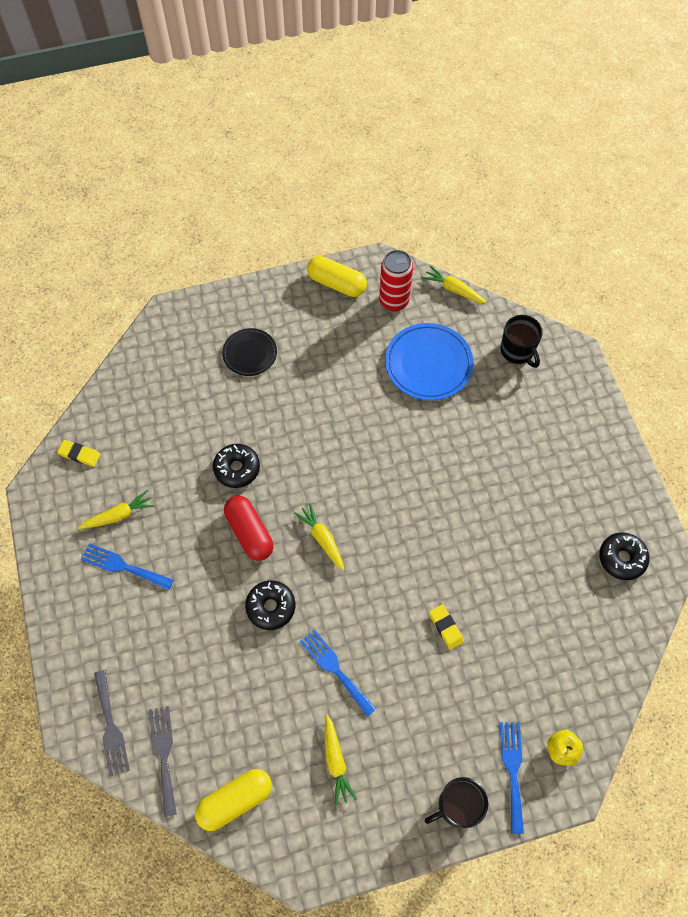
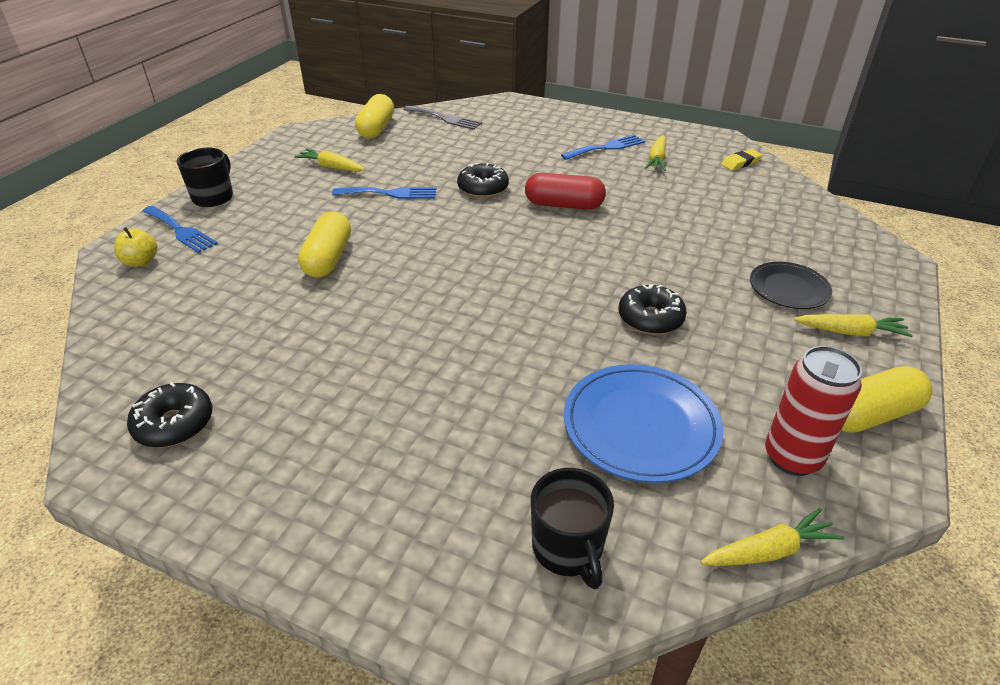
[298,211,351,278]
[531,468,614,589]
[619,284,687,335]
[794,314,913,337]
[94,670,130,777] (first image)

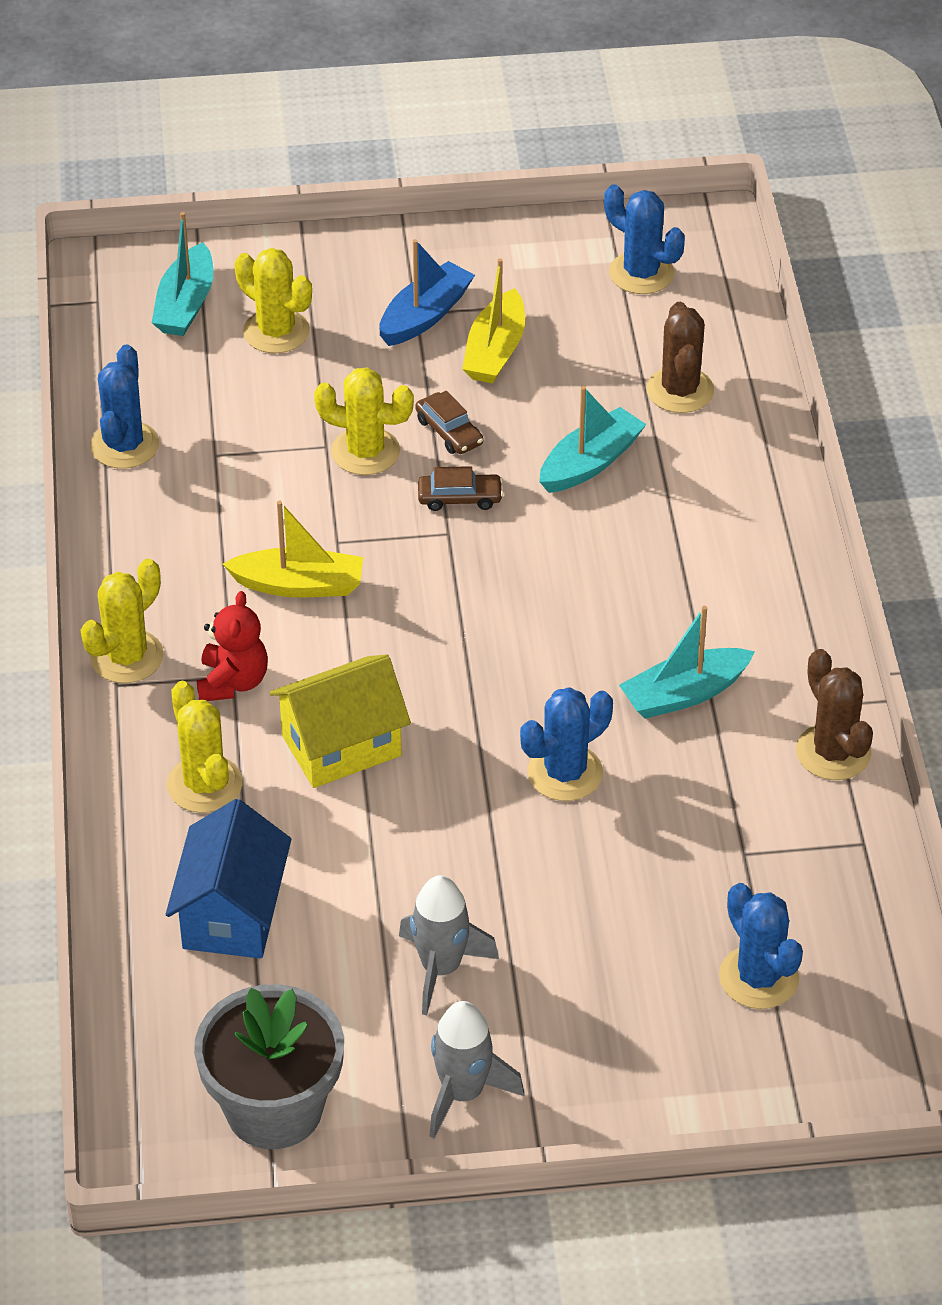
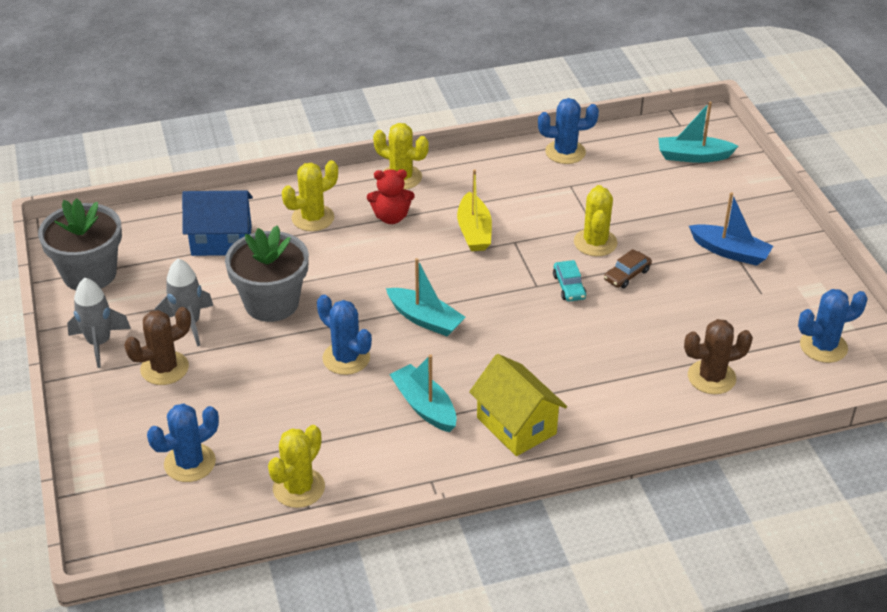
[124,307,191,385]
[225,225,309,322]
[268,425,325,508]
[386,258,466,336]
[469,354,567,456]
[553,260,586,302]
[798,289,868,363]
[462,258,525,384] (first image)

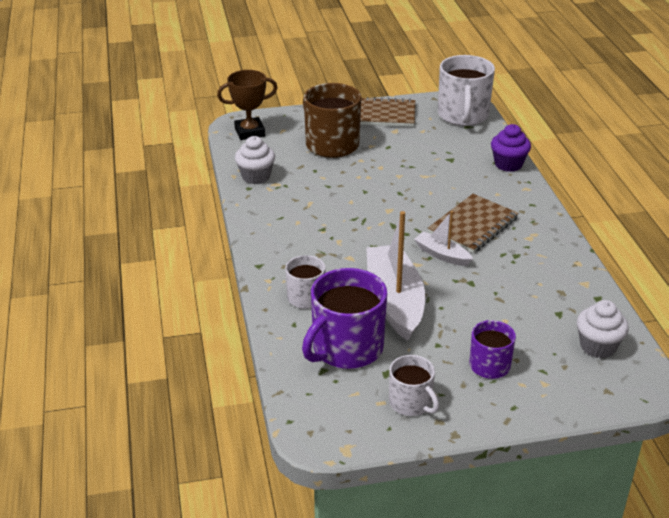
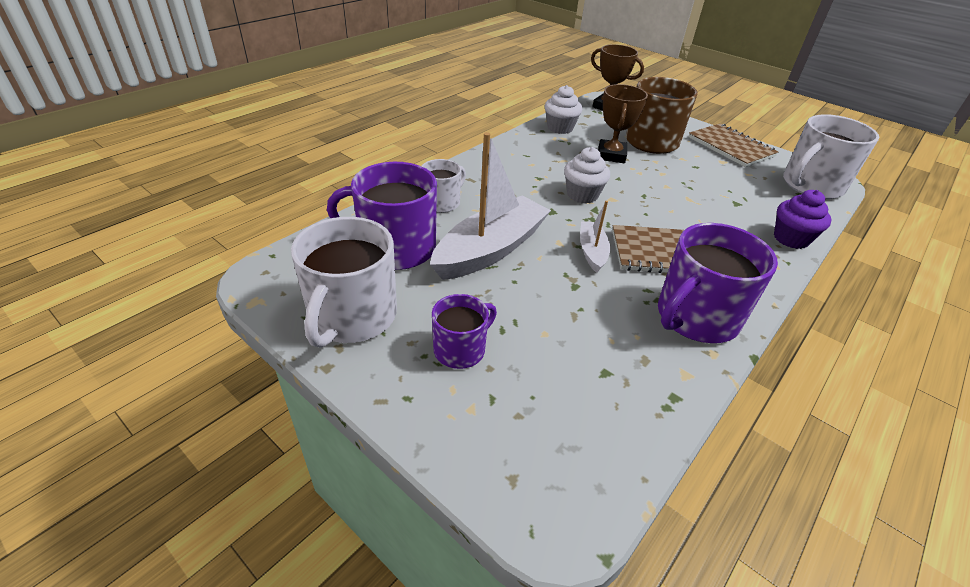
[291,217,397,348]
[564,147,610,204]
[598,84,648,163]
[658,223,778,343]

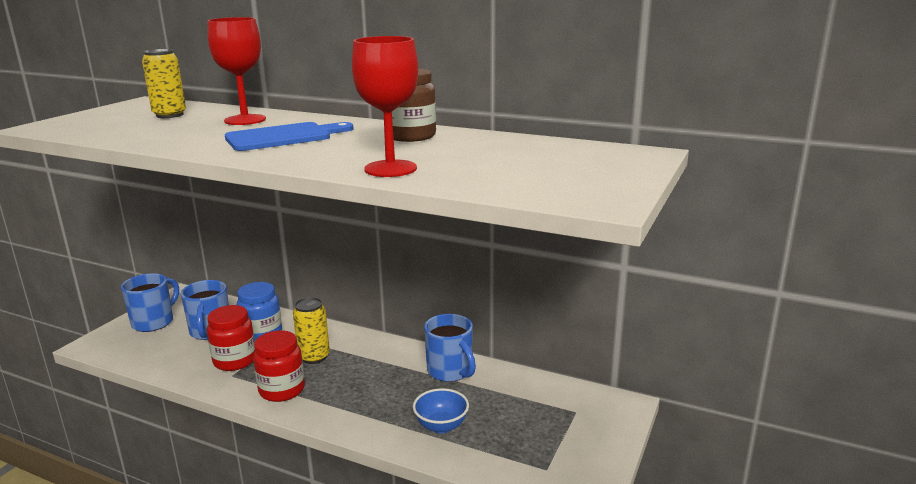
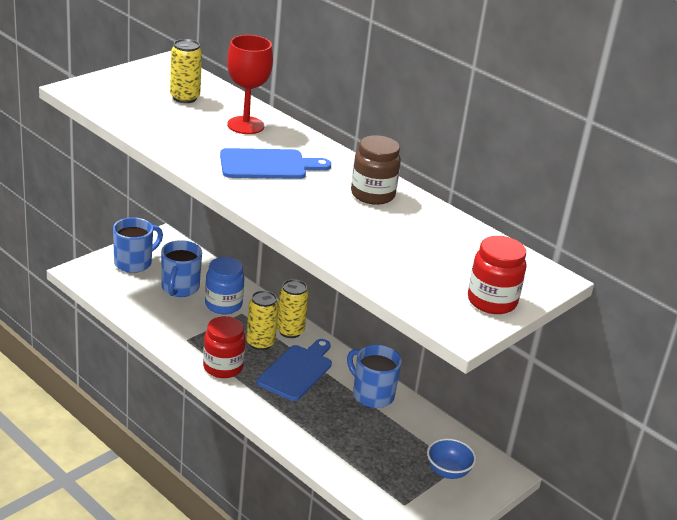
[257,339,332,401]
[277,279,309,338]
[347,345,402,408]
[427,438,476,479]
[468,236,526,314]
[352,36,418,177] (first image)

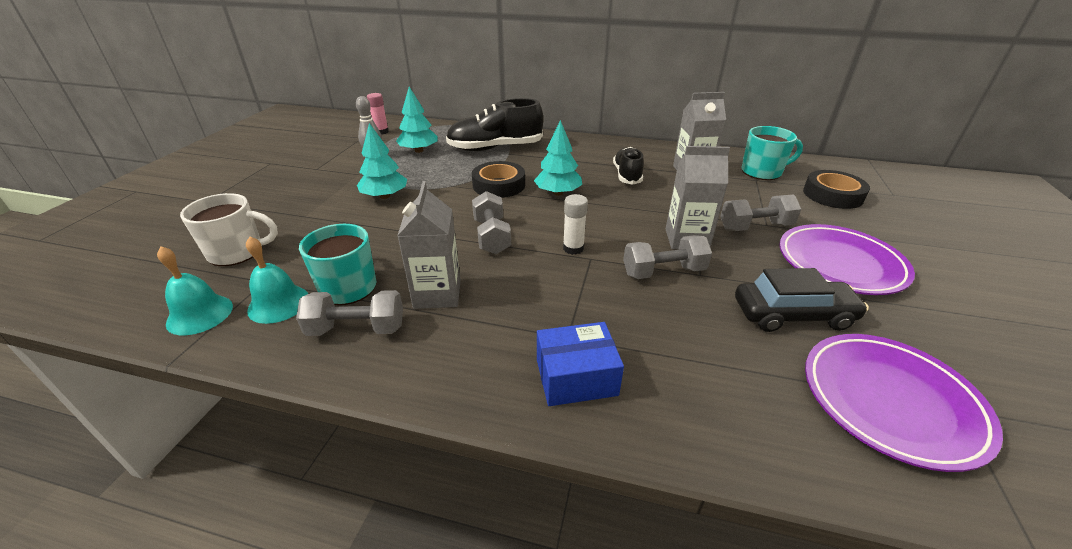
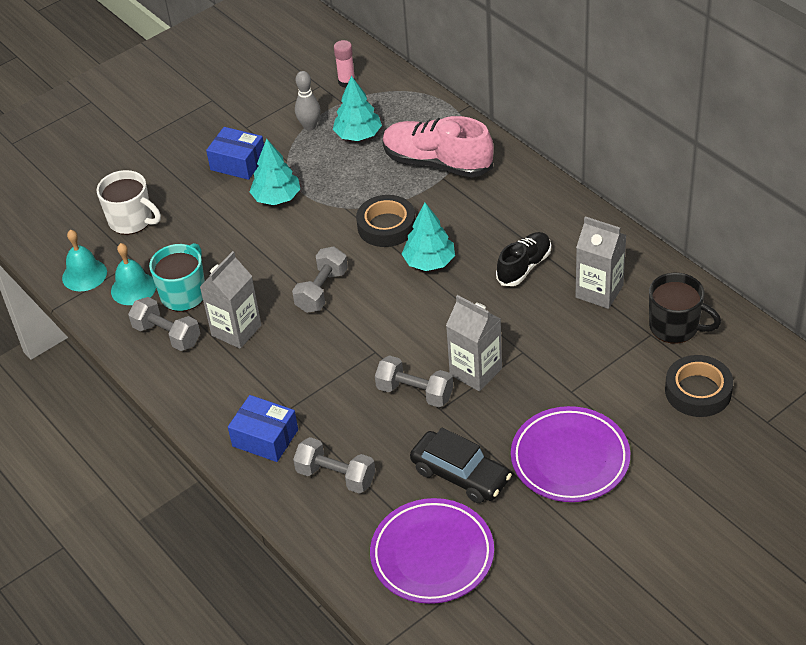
[206,127,264,180]
[293,437,375,494]
[382,116,494,178]
[649,273,721,344]
[563,194,588,255] (first image)

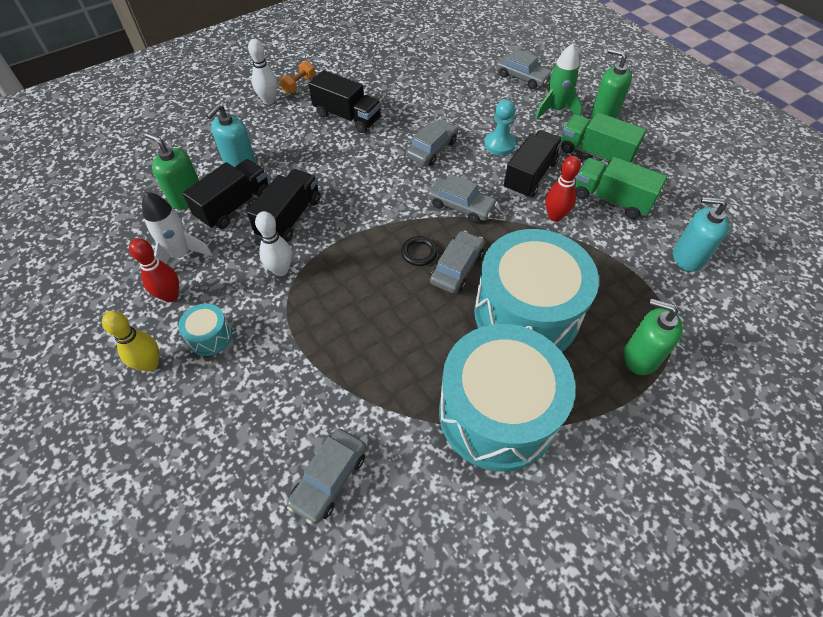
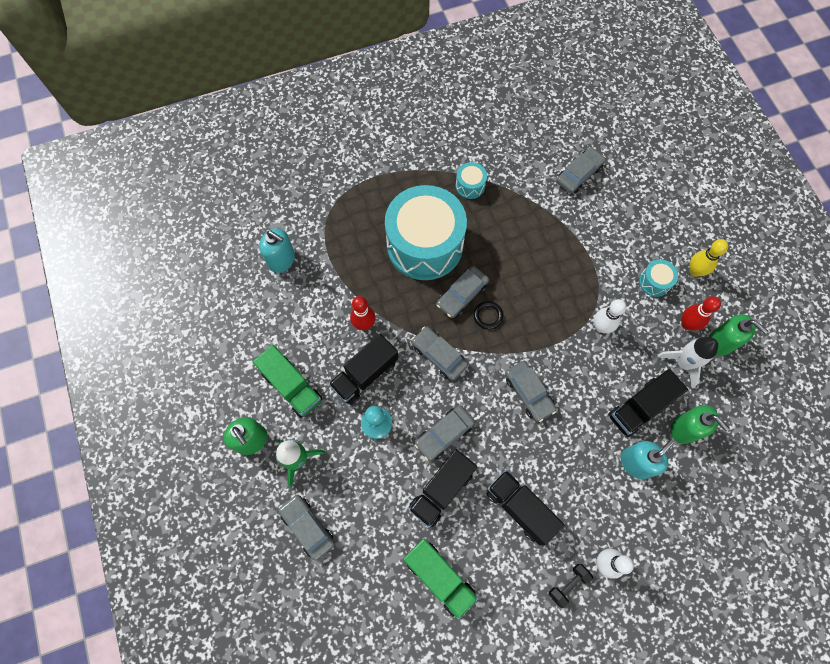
[403,538,478,620]
[409,449,477,528]
[456,162,487,199]
[505,361,556,422]
[549,564,593,608]
[709,314,768,356]

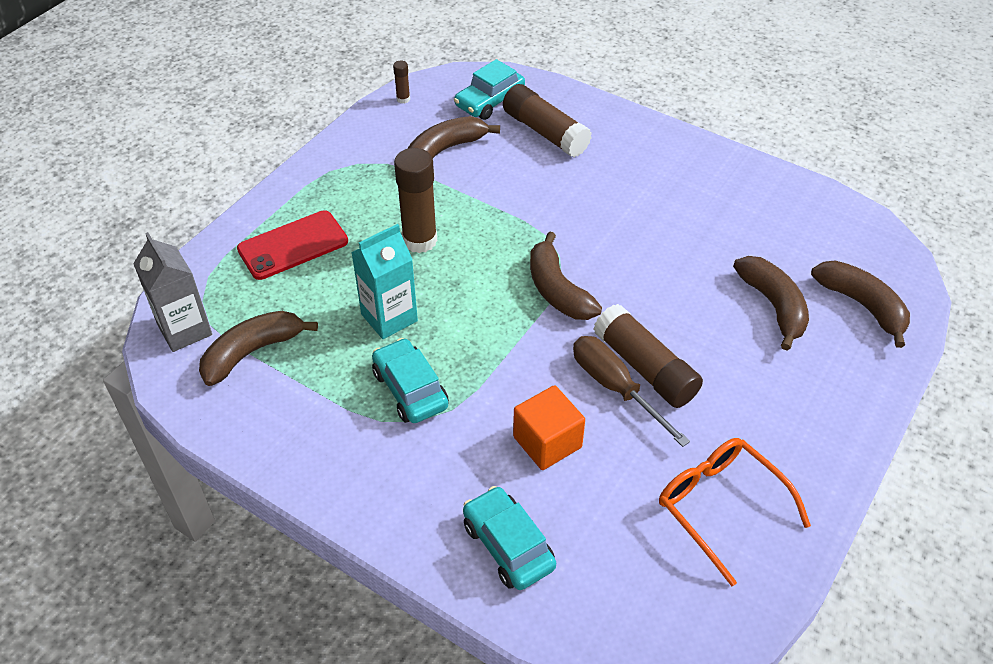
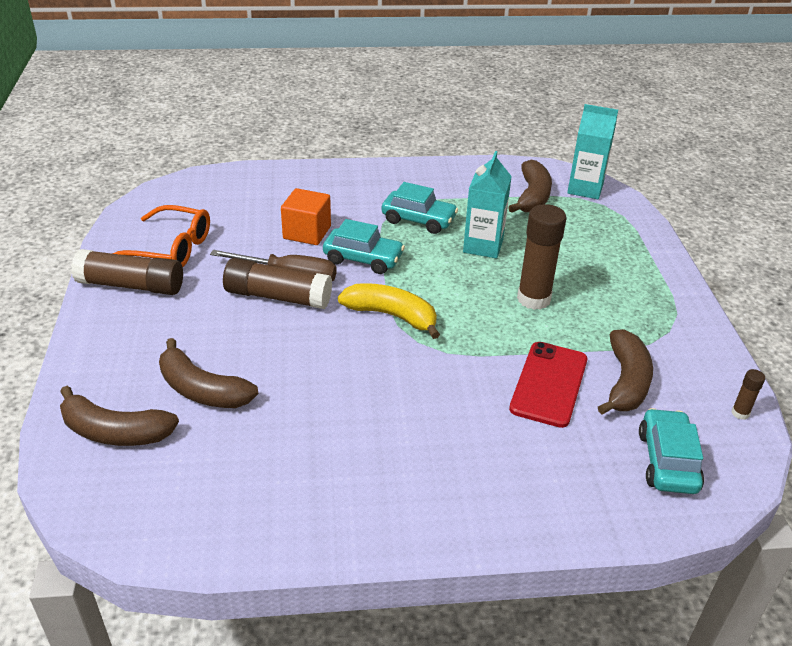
[71,249,183,295]
[323,219,405,274]
[338,283,440,339]
[509,342,587,428]
[567,104,618,199]

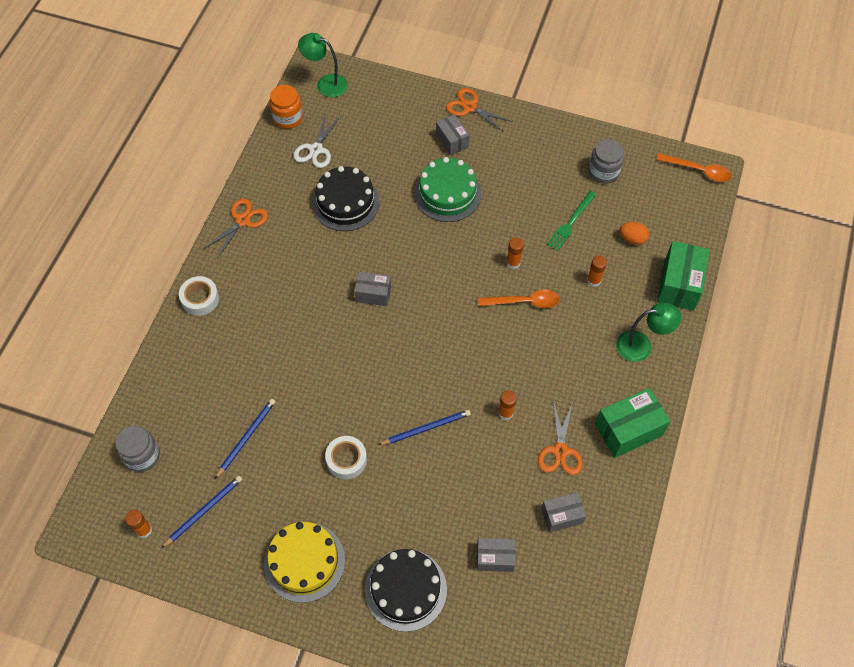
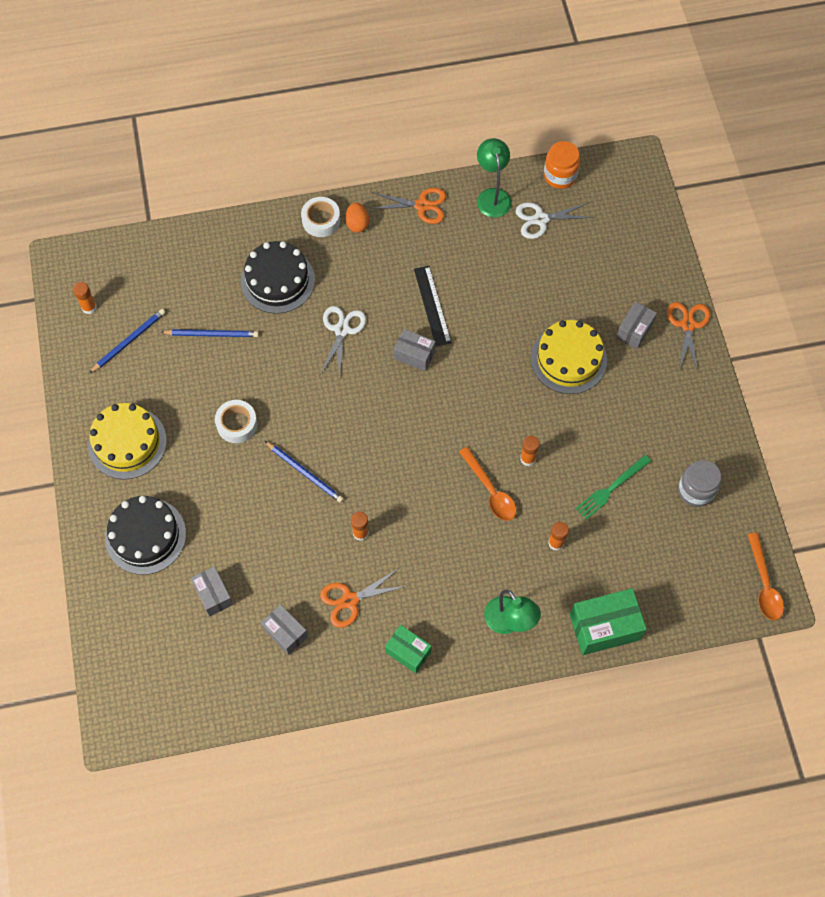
[89,309,165,373]
[241,241,315,314]
[321,306,366,376]
[346,202,369,233]
[385,625,432,673]
[394,329,436,372]
[414,266,452,346]
[477,138,512,217]
[531,320,607,394]
[575,455,651,520]
[116,426,160,472] (first image)

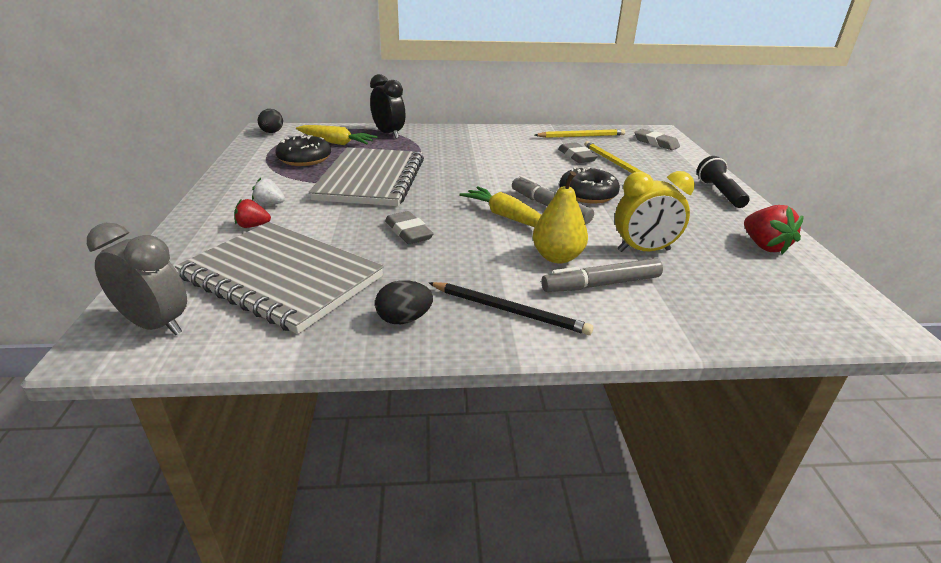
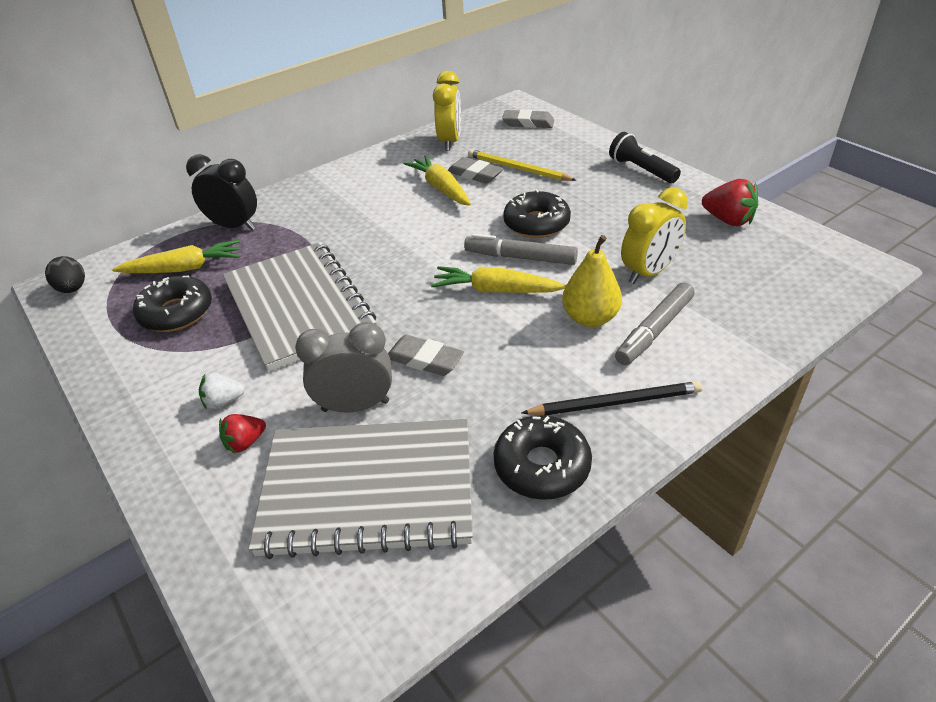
[295,322,392,413]
[404,155,471,206]
[433,71,461,151]
[493,415,592,500]

